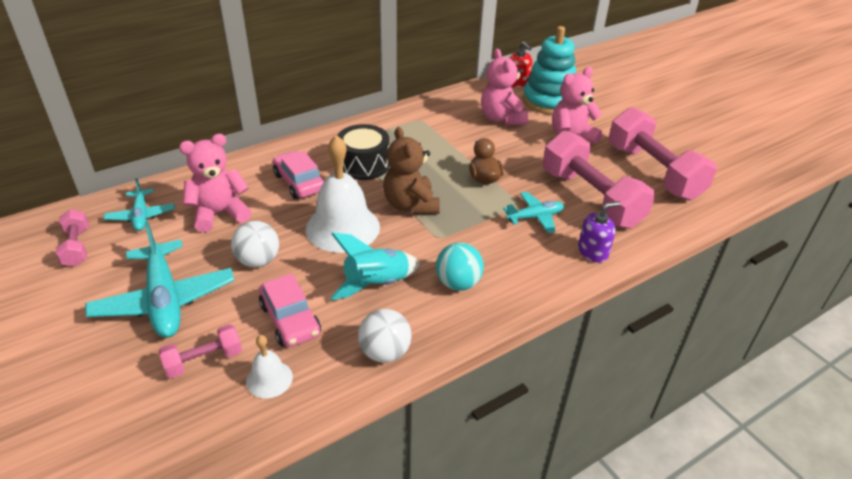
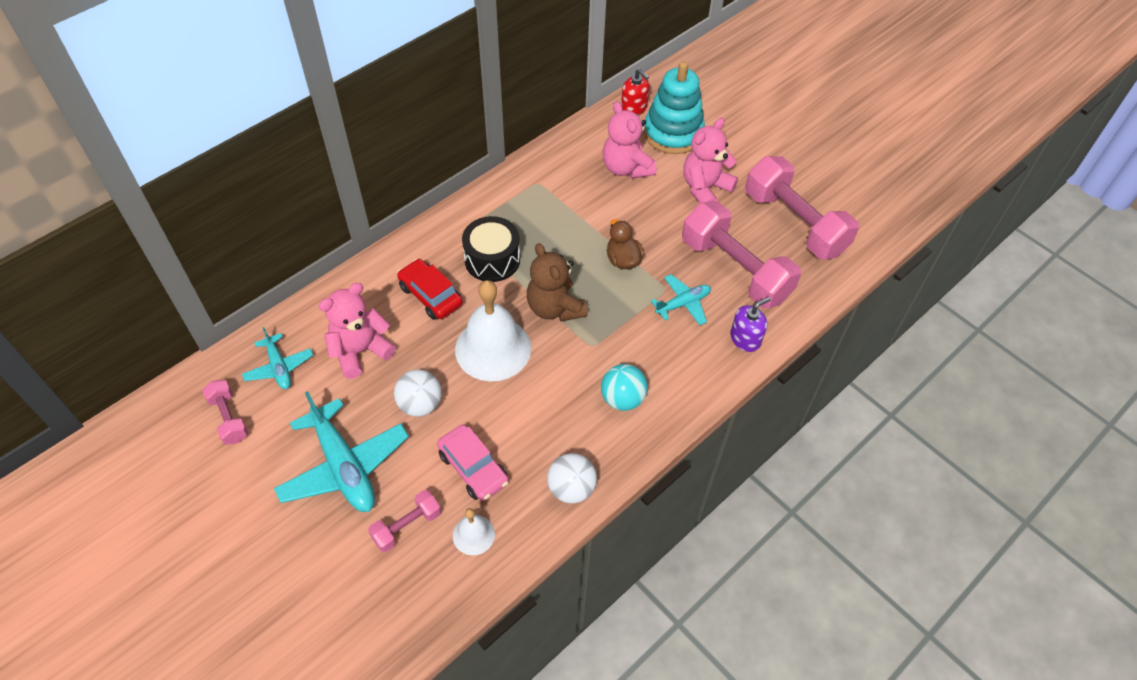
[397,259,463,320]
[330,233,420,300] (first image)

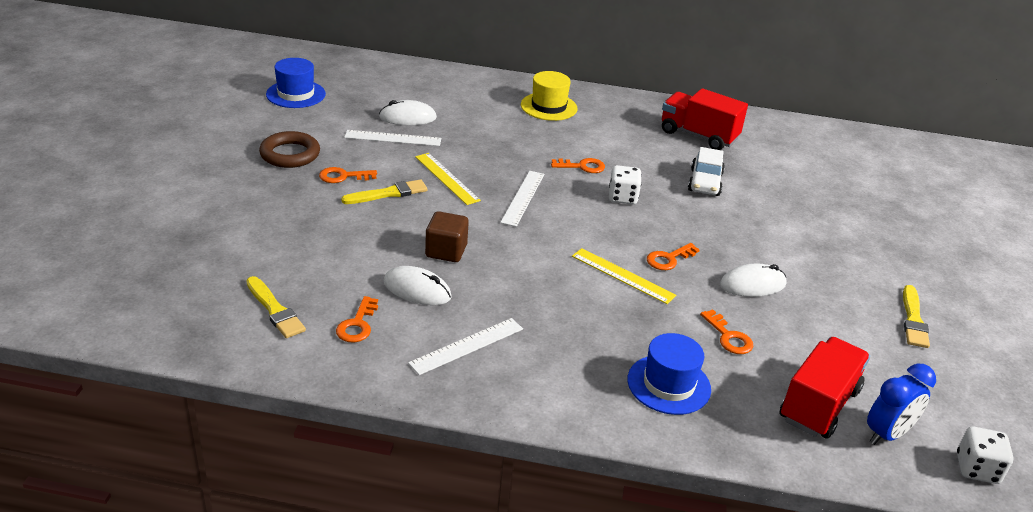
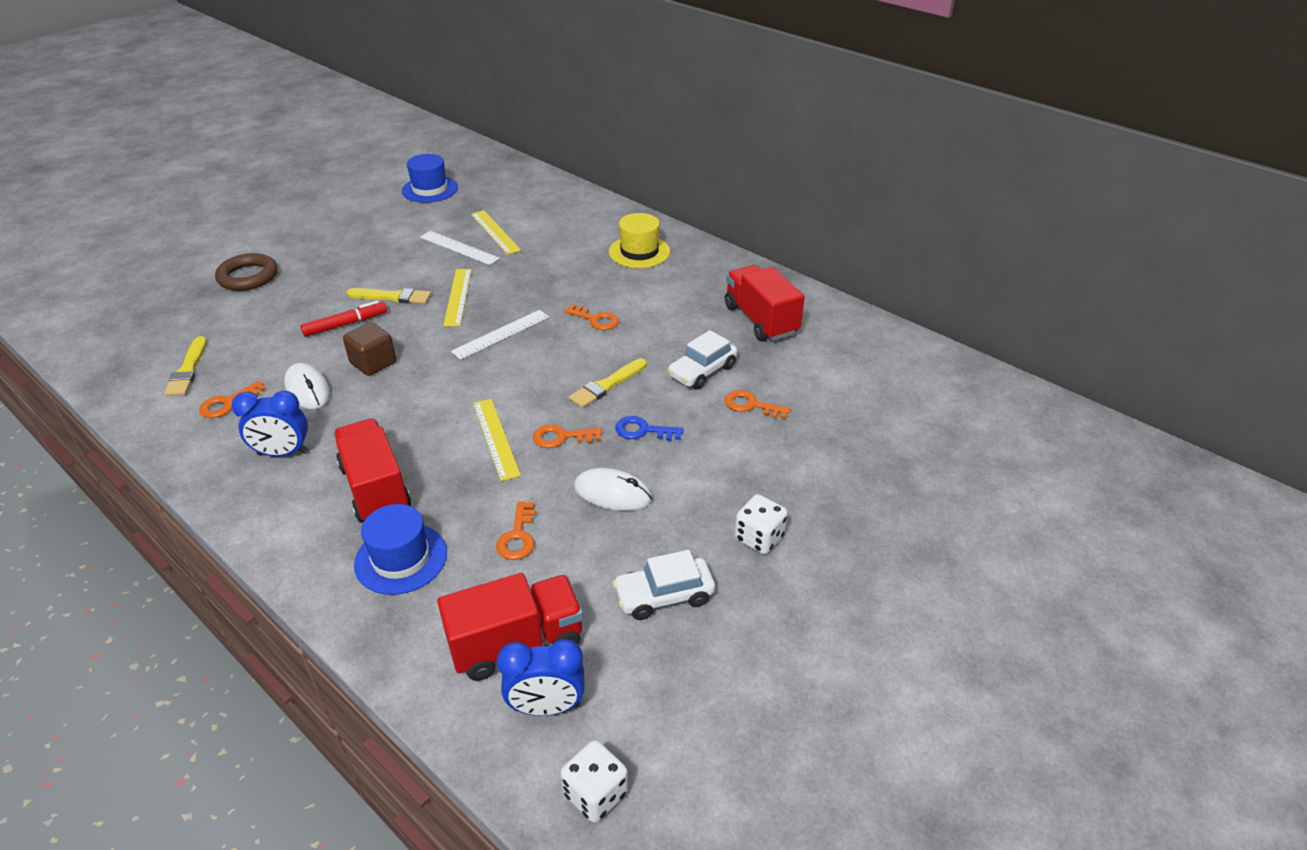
[215,253,277,291]
[231,391,308,457]
[300,300,387,337]
[333,419,411,522]
[471,210,521,255]
[569,358,647,408]
[613,550,715,620]
[615,416,684,441]
[725,390,790,419]
[735,494,788,554]

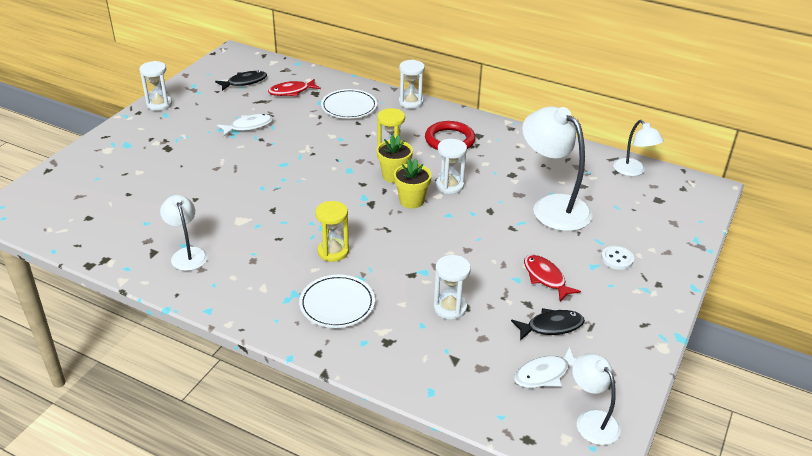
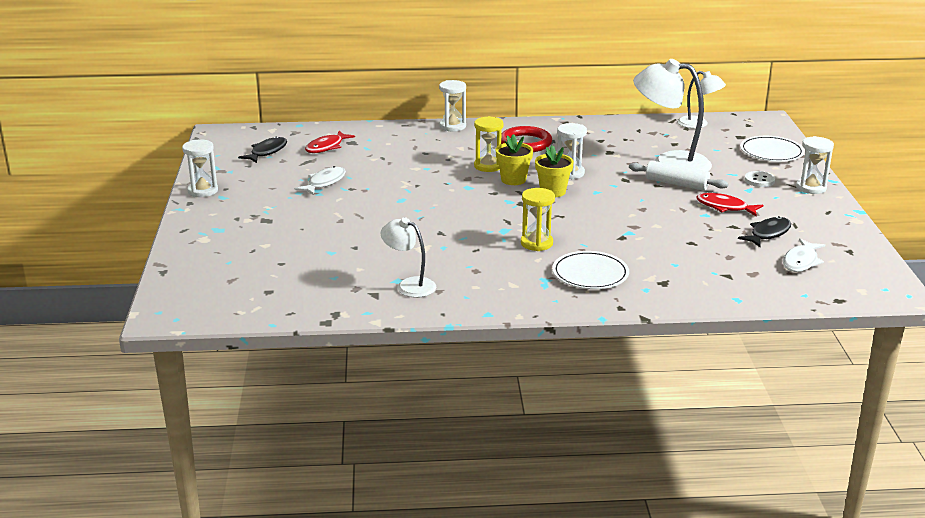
[629,160,728,191]
[740,136,805,162]
[796,136,834,194]
[572,353,621,445] (first image)

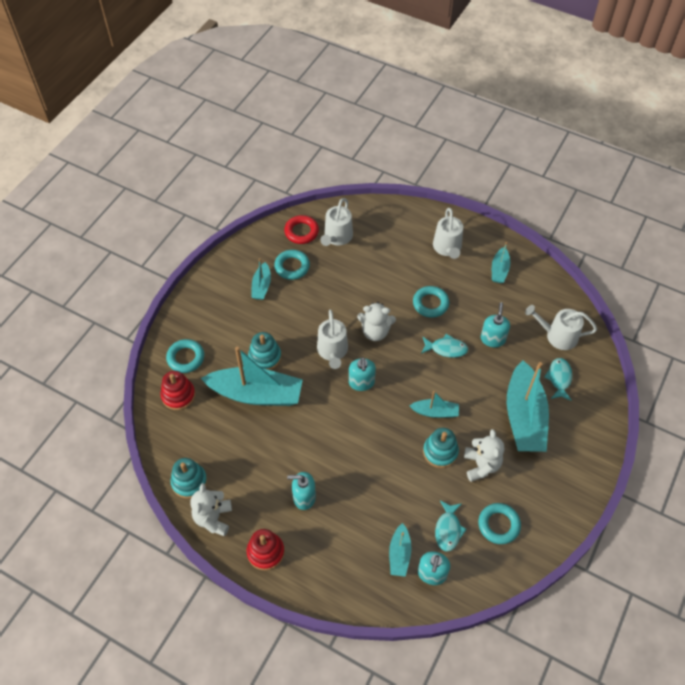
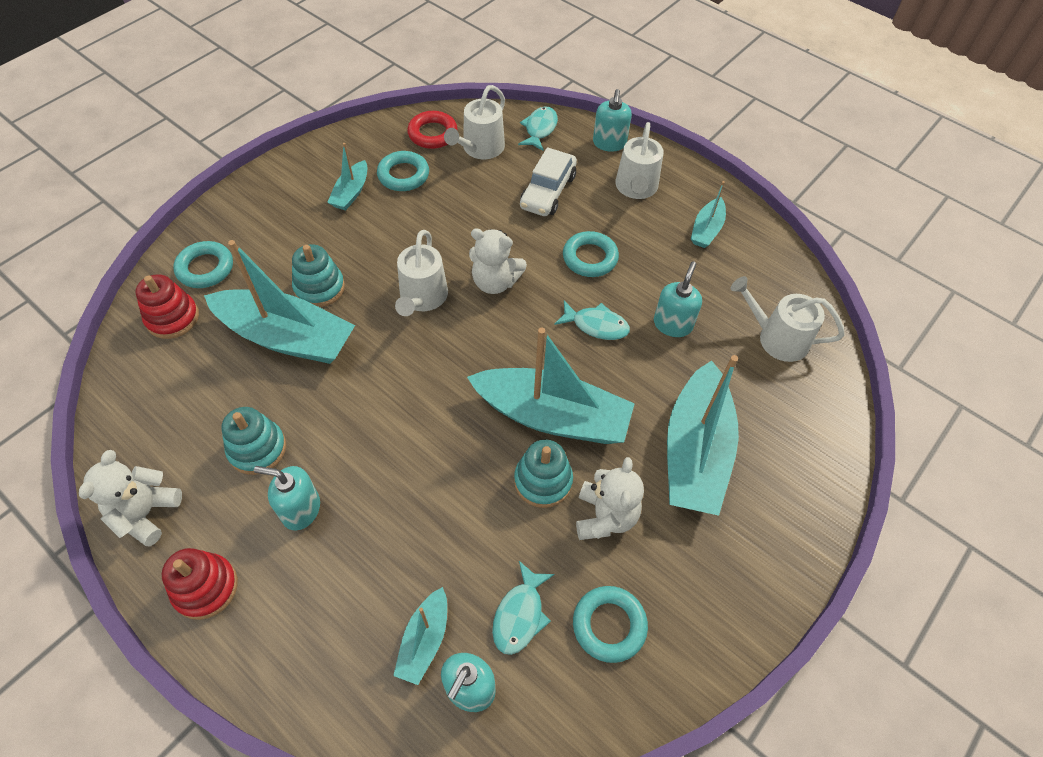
[222,407,286,475]
[467,328,635,444]
[518,106,558,151]
[520,147,577,216]
[593,89,632,152]

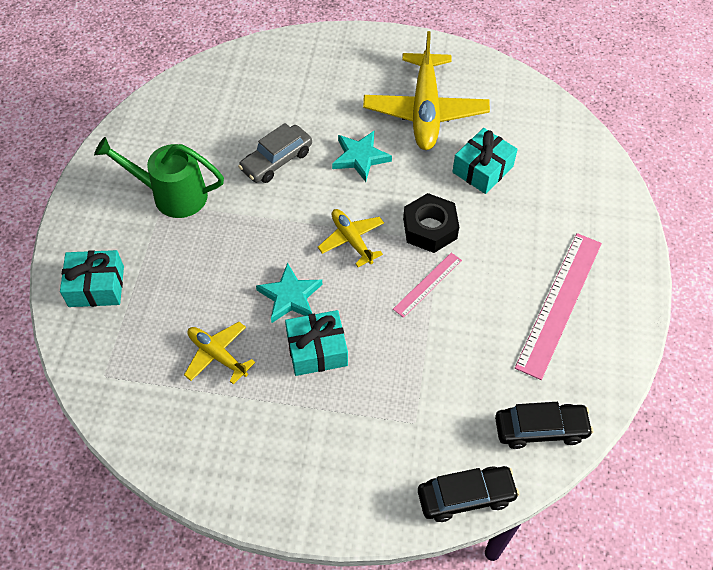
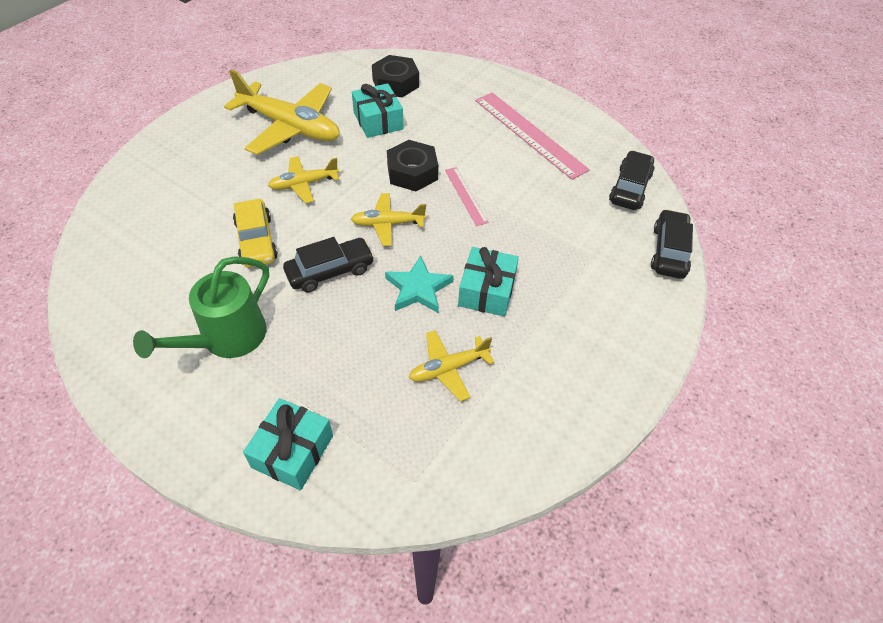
[233,199,278,268]
[268,156,339,204]
[283,237,375,292]
[372,55,419,97]

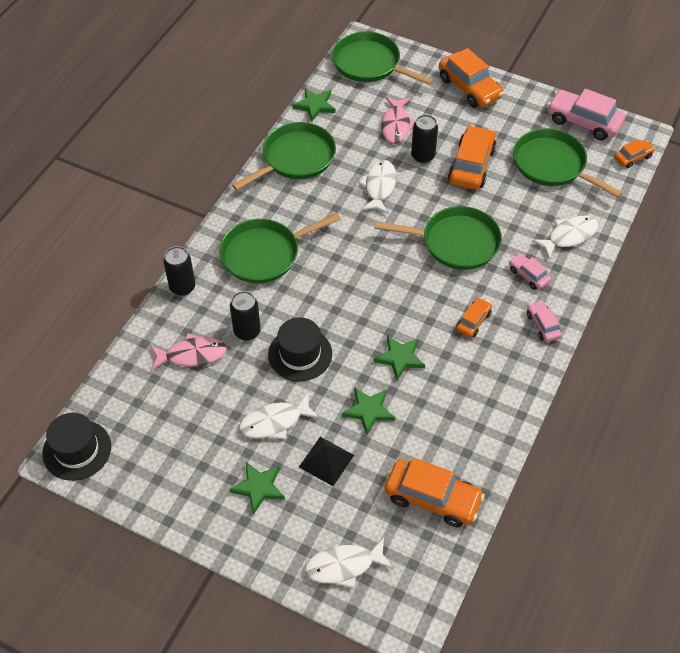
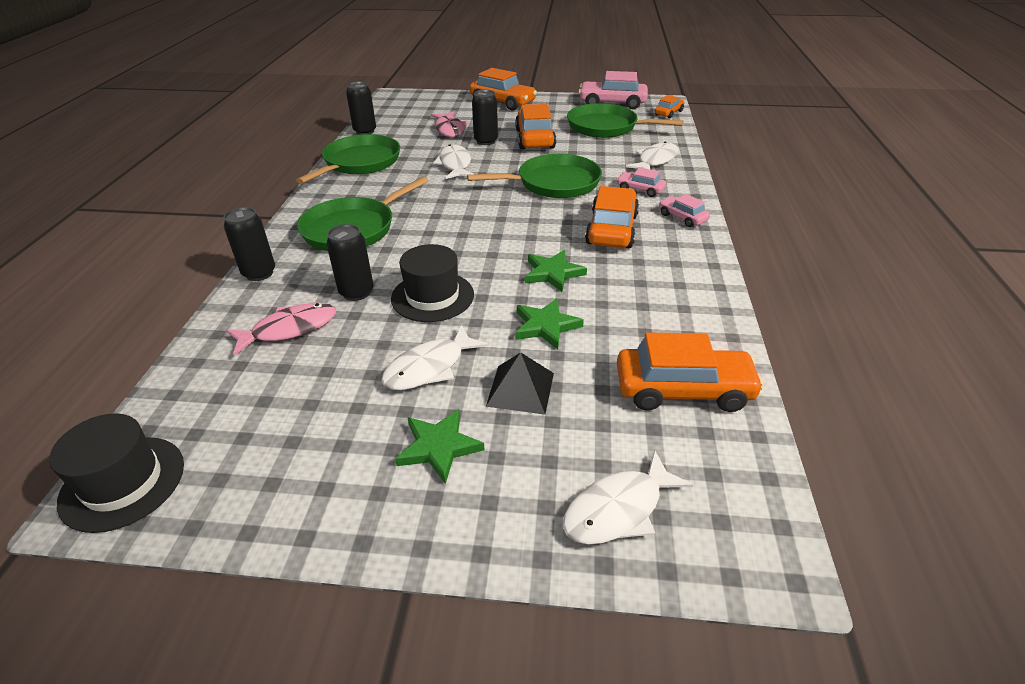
[346,81,376,135]
[585,186,639,248]
[332,32,434,85] (first image)

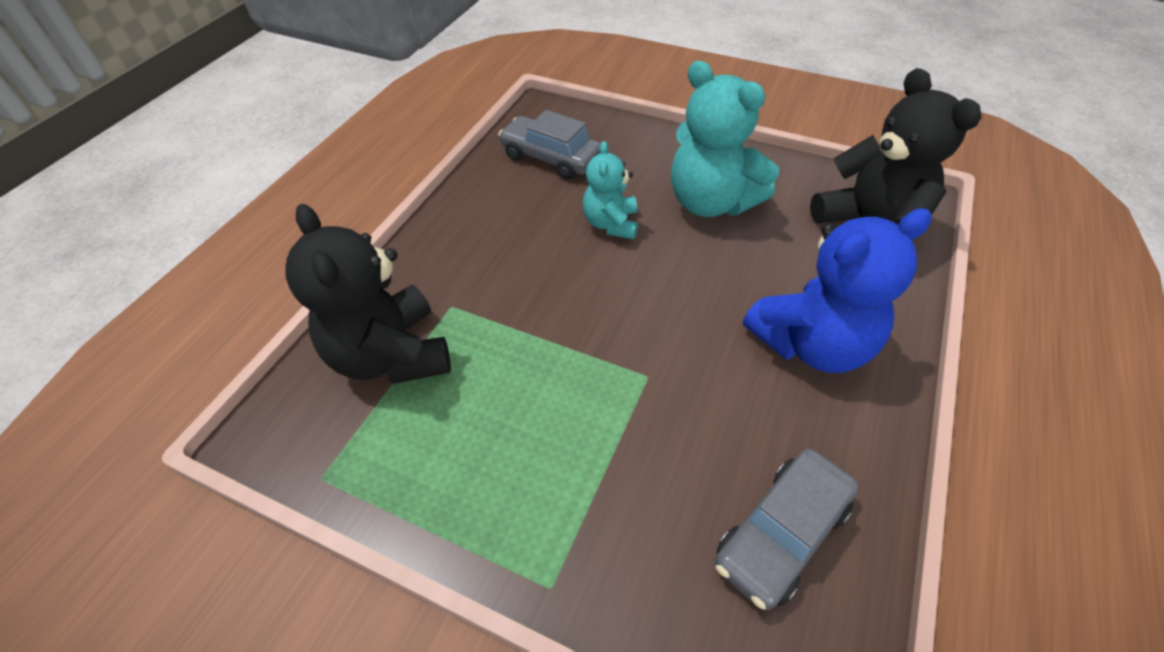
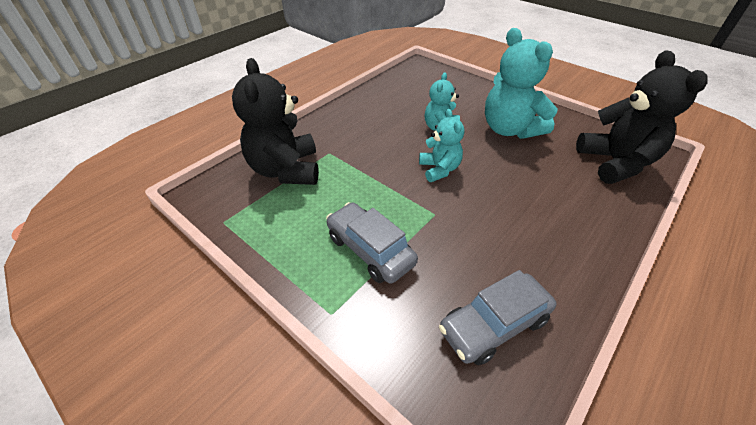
[326,202,418,283]
[419,109,464,182]
[743,208,932,373] (first image)

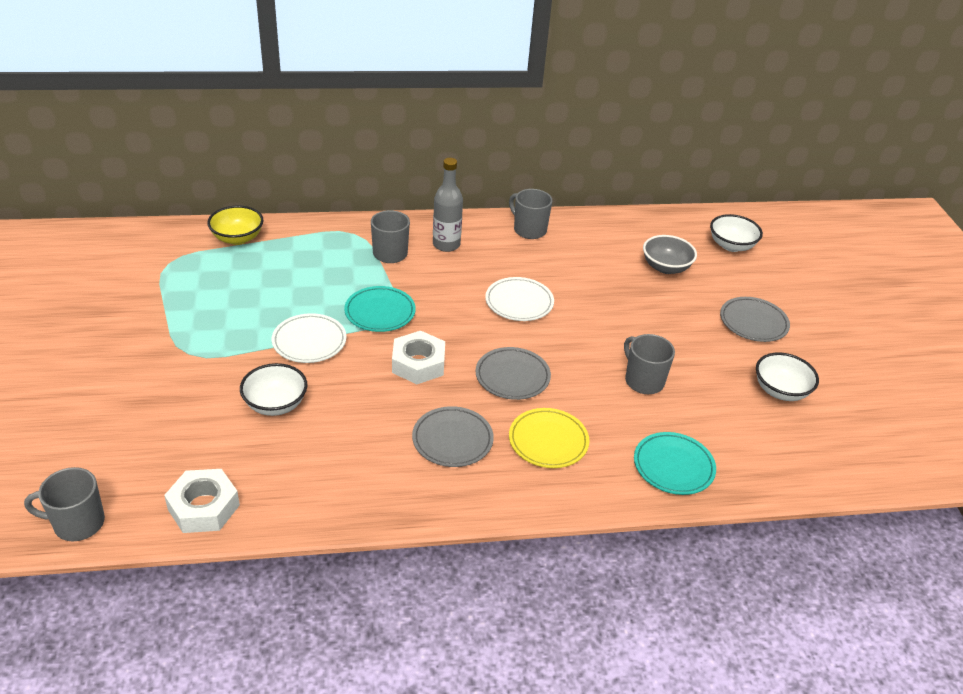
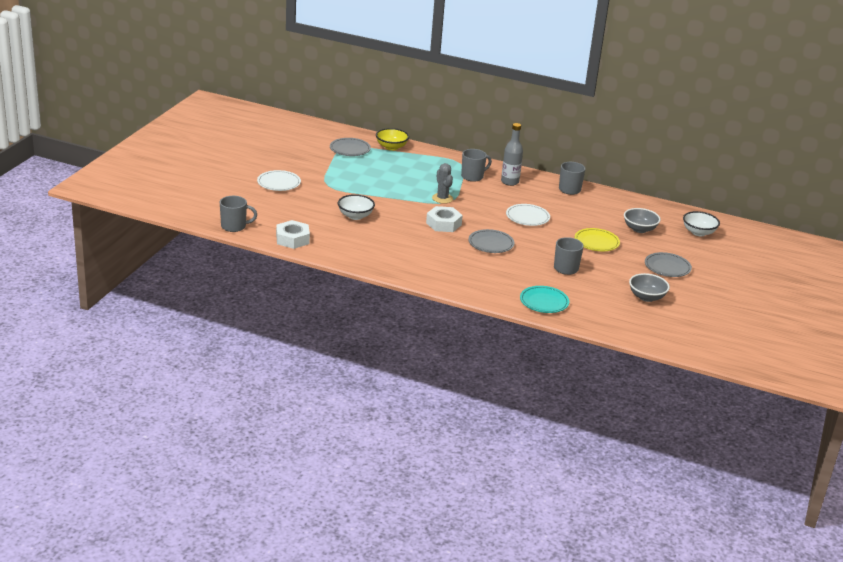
[220,196,257,232]
[257,170,301,191]
[330,138,371,156]
[432,163,453,204]
[575,228,620,251]
[629,273,670,302]

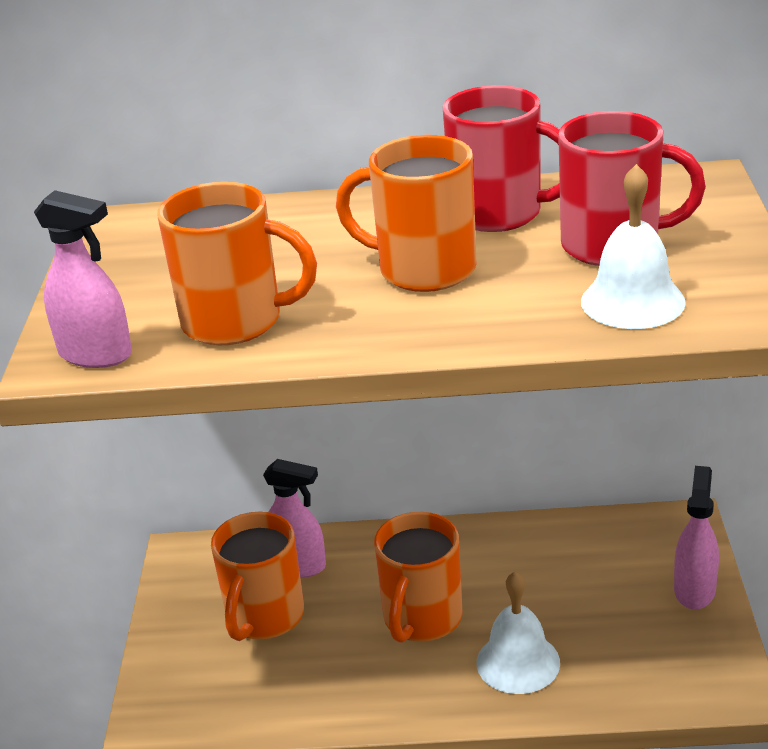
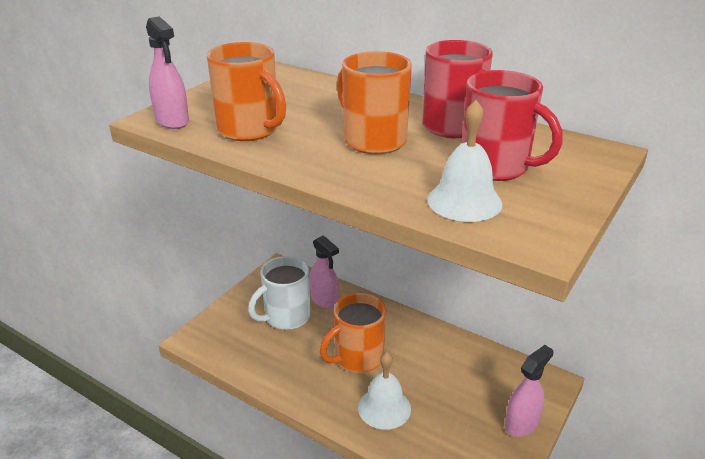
[248,256,310,330]

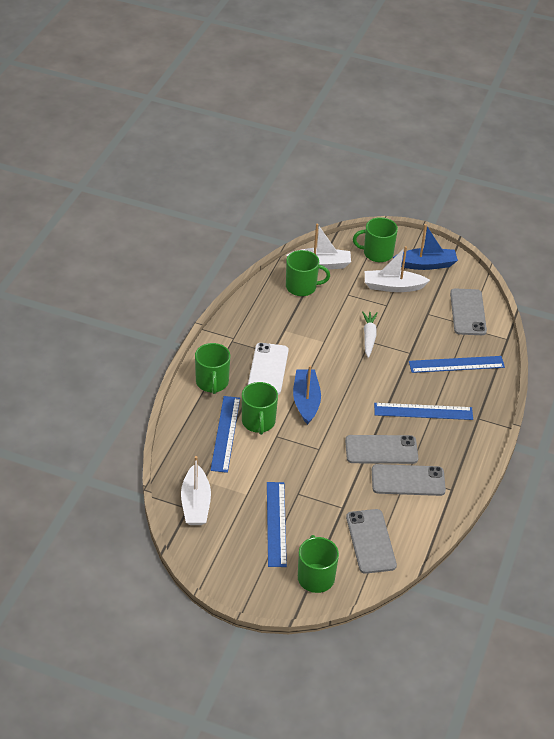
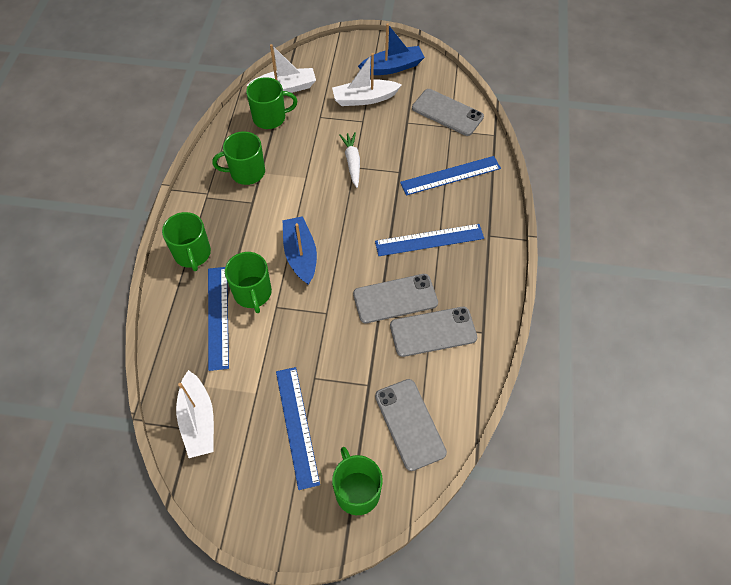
[212,131,265,185]
[412,89,484,136]
[248,343,289,395] (first image)

